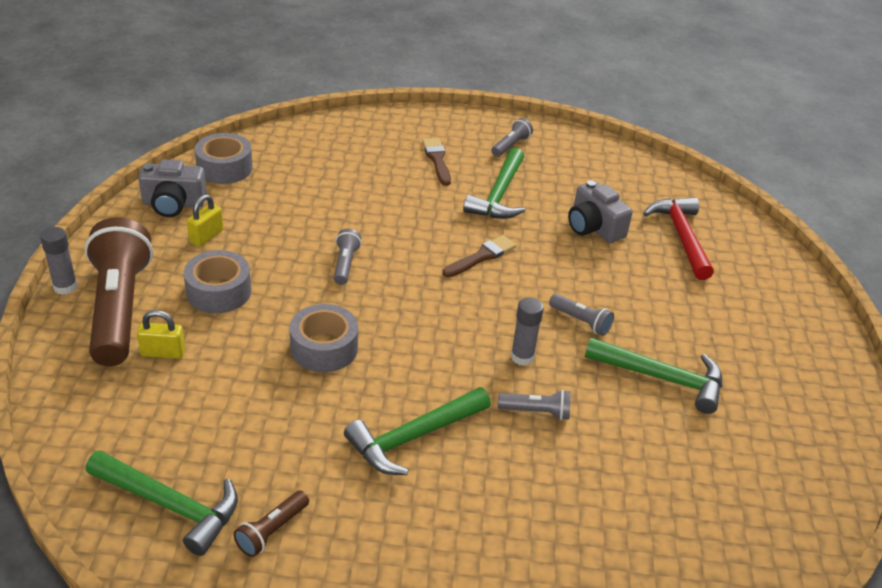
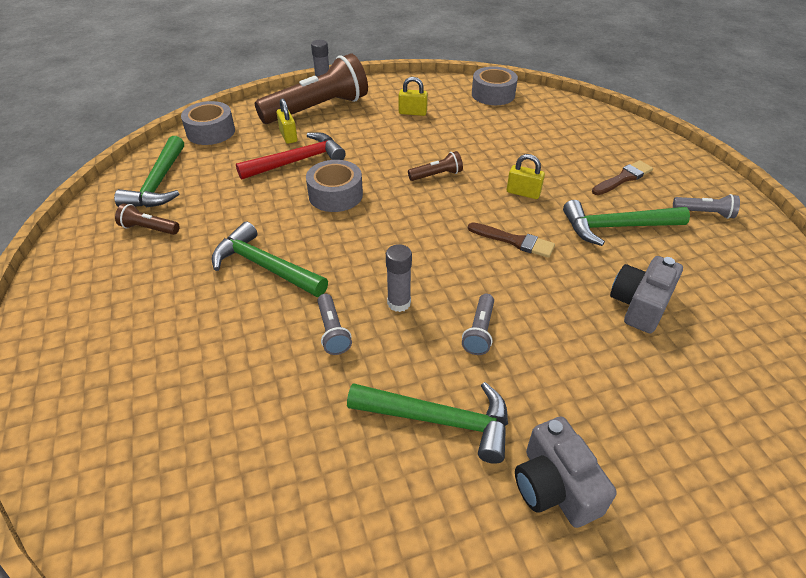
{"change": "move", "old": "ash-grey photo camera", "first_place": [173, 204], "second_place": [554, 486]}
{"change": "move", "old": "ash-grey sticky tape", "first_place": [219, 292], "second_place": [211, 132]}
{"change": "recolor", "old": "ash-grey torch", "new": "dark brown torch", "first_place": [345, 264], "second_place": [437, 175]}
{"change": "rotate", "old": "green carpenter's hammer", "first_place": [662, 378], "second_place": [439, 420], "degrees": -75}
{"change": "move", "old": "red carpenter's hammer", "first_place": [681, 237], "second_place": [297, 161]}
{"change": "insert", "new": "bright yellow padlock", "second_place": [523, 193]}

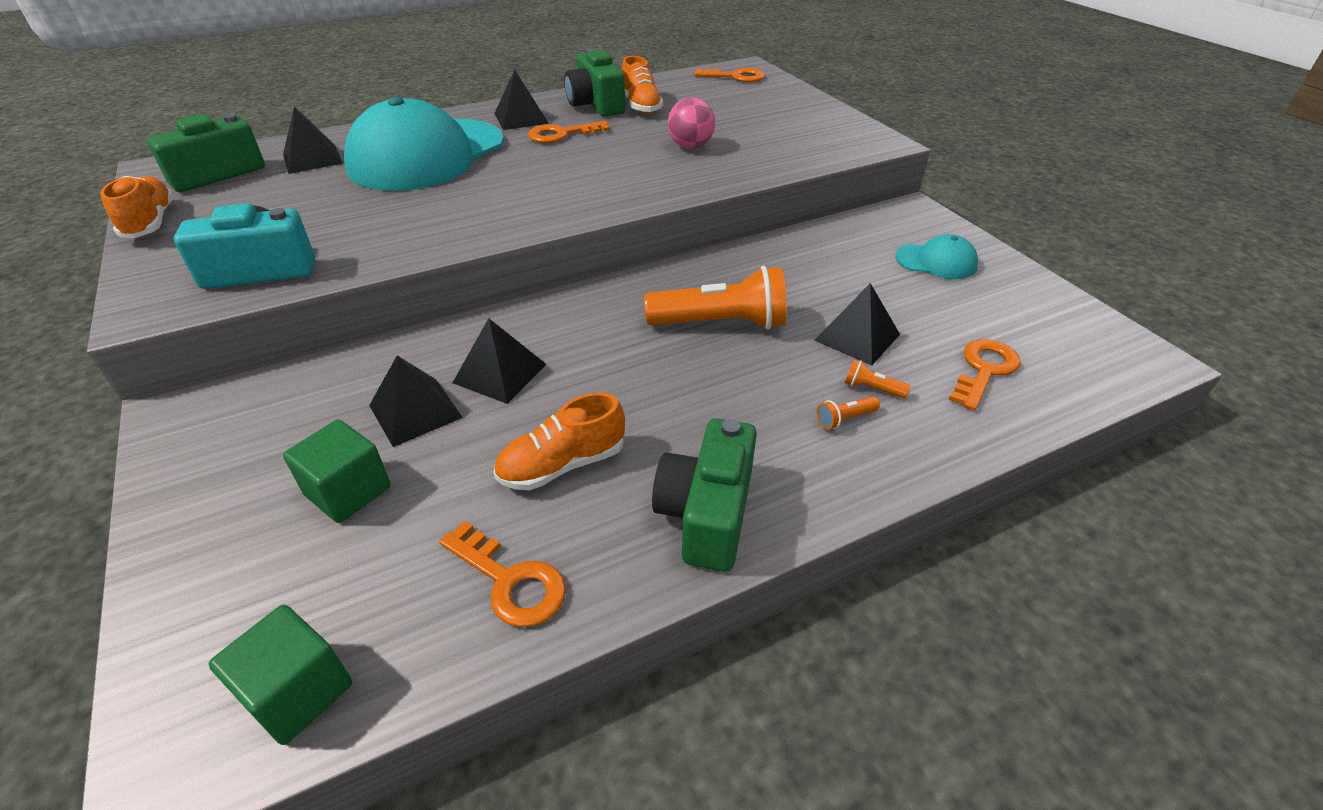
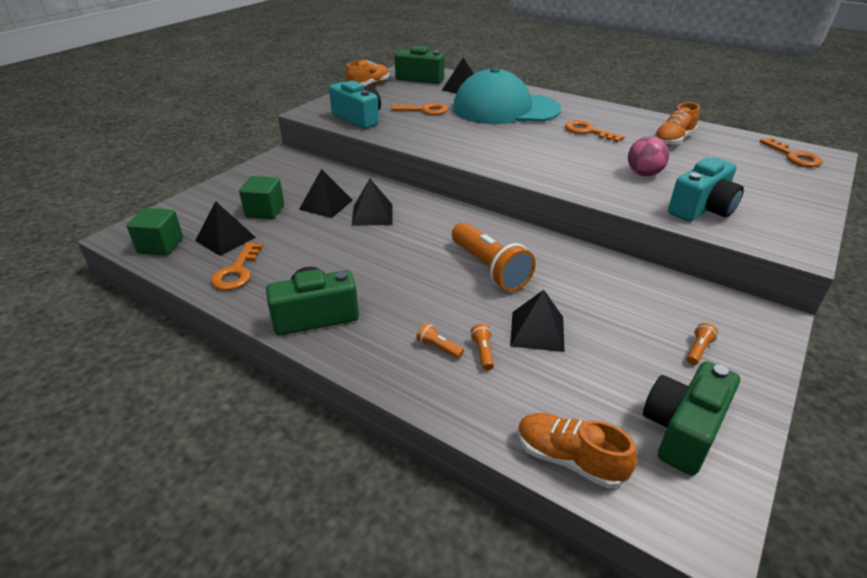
{"change": "move", "old": "orange sneaker", "first_place": [562, 465], "second_place": [569, 459]}
{"change": "move", "old": "black pyramid", "first_place": [521, 118], "second_place": [225, 239]}
{"change": "move", "old": "green photo camera", "first_place": [596, 105], "second_place": [682, 430]}
{"change": "replace", "old": "aqua peaked cap", "new": "orange torch", "first_place": [936, 261], "second_place": [698, 350]}
{"change": "move", "old": "orange key", "first_place": [984, 370], "second_place": [425, 110]}
{"change": "insert", "new": "aqua photo camera", "second_place": [702, 209]}

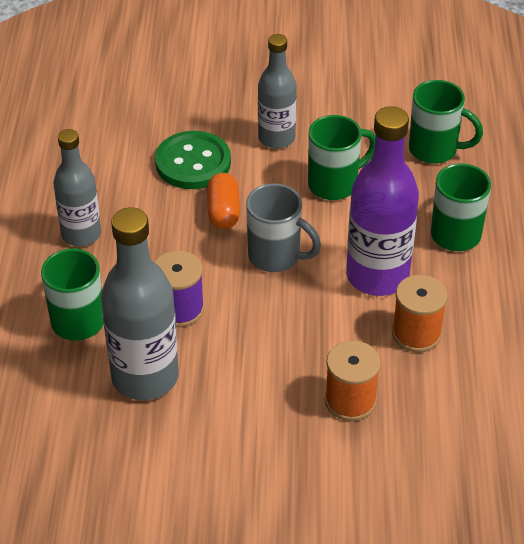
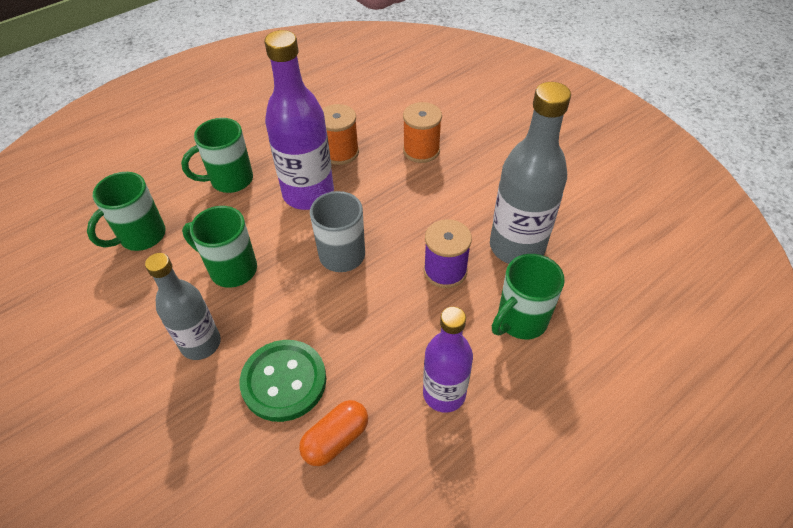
{"change": "recolor", "old": "ash-grey bottle", "new": "purple bottle", "first_place": [81, 234], "second_place": [444, 393]}
{"change": "move", "old": "orange capsule", "first_place": [223, 212], "second_place": [336, 439]}
{"change": "rotate", "old": "green tea mug", "first_place": [435, 150], "second_place": [141, 236], "degrees": -120}

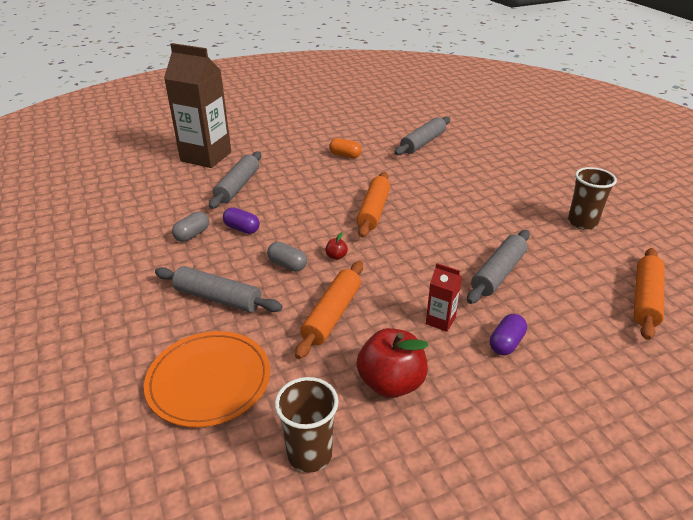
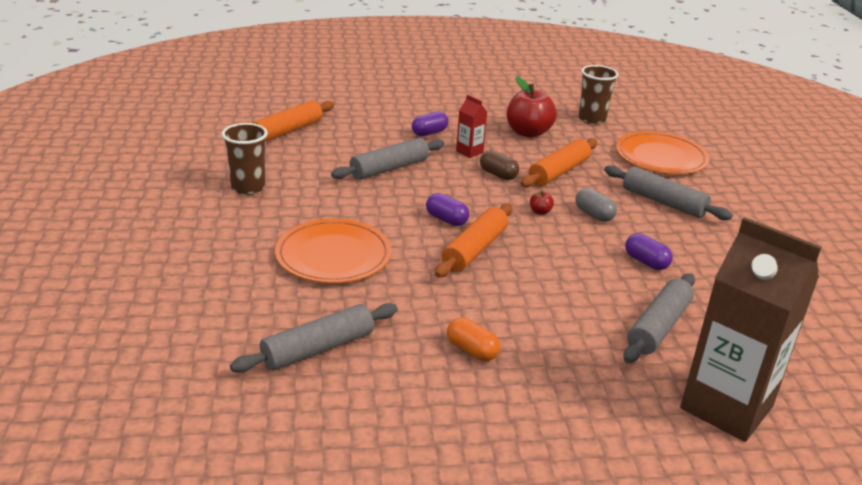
{"change": "delete", "old": "ash-grey capsule", "first_place": [192, 235]}
{"change": "insert", "new": "orange flat dish", "second_place": [333, 255]}
{"change": "insert", "new": "purple capsule", "second_place": [446, 219]}
{"change": "insert", "new": "dark brown capsule", "second_place": [498, 174]}

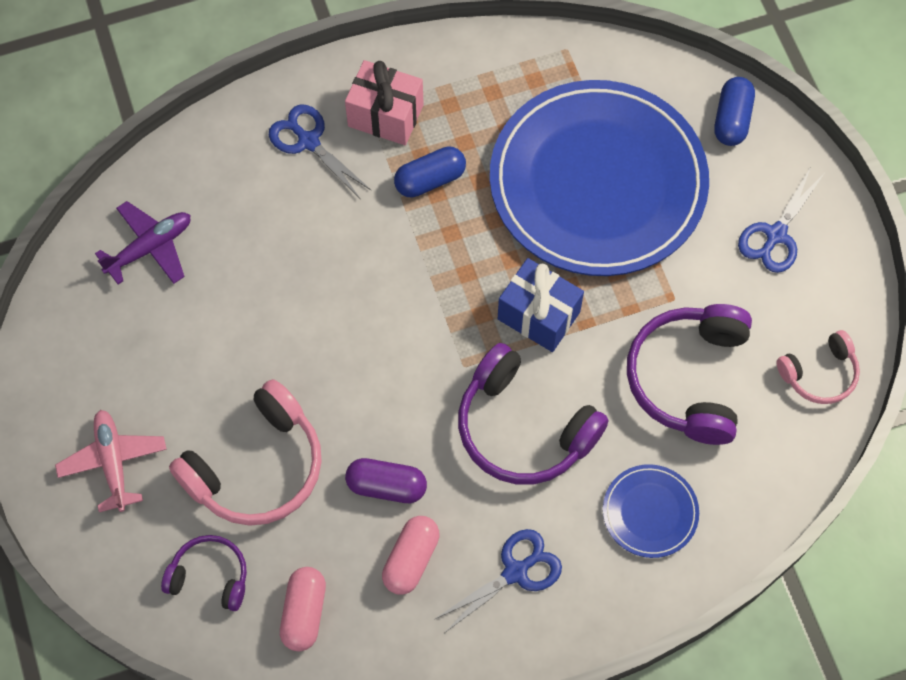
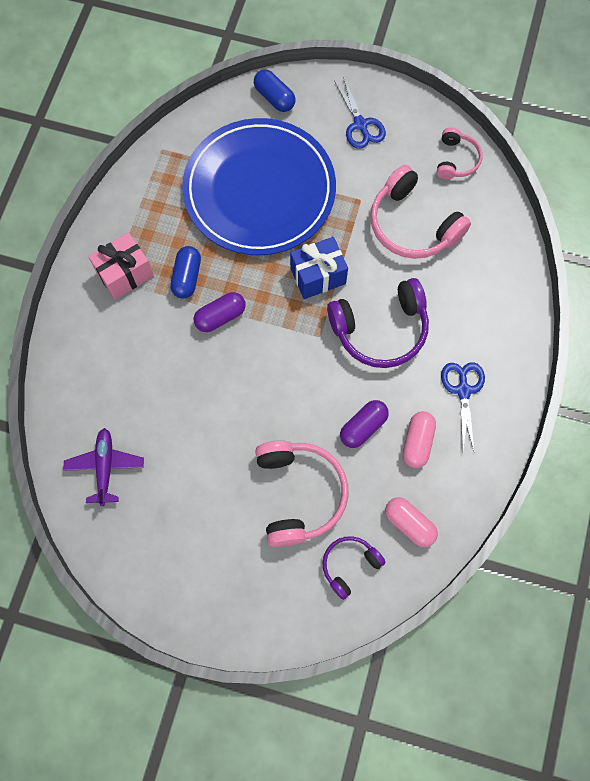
{"change": "delete", "old": "rose-pink toy plane", "first_place": [113, 462]}
{"change": "delete", "old": "royal blue pair of scissors", "first_place": [308, 141]}
{"change": "rotate", "old": "rose-pink capsule", "first_place": [411, 559], "second_place": [417, 442], "degrees": 45}
{"change": "delete", "old": "royal blue flat dish", "first_place": [650, 512]}
{"change": "recolor", "old": "purple headphones", "new": "rose-pink headphones", "first_place": [689, 378], "second_place": [412, 225]}
{"change": "insert", "new": "purple capsule", "second_place": [220, 316]}

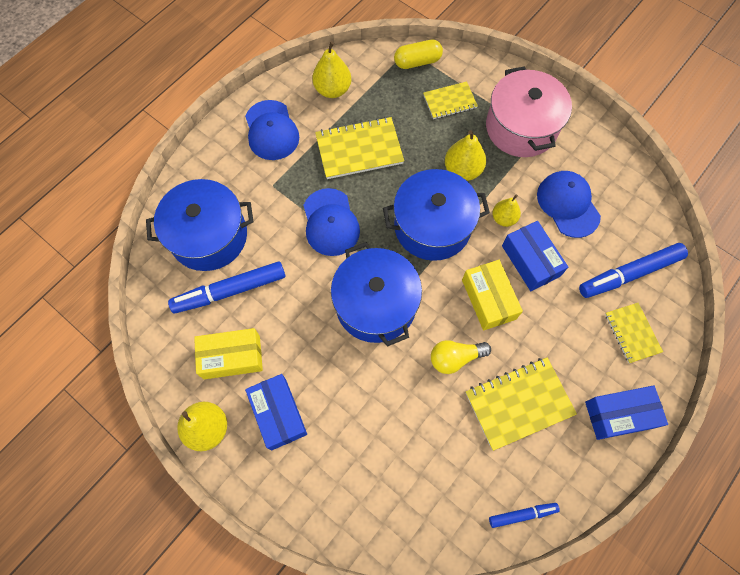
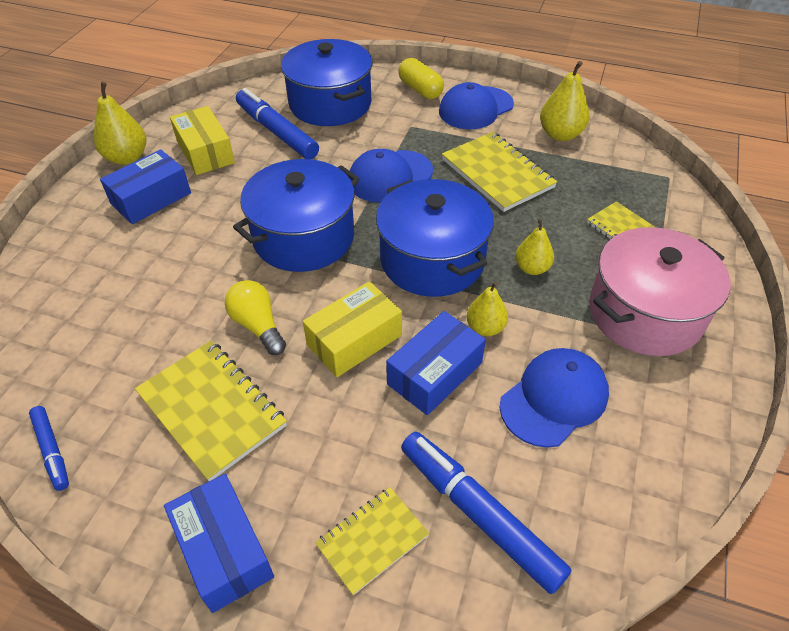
{"change": "move", "old": "bright yellow capsule", "first_place": [417, 62], "second_place": [420, 89]}
{"change": "resize", "old": "bright yellow pear fruit", "first_place": [462, 170], "second_place": [532, 268], "factor": 0.66}

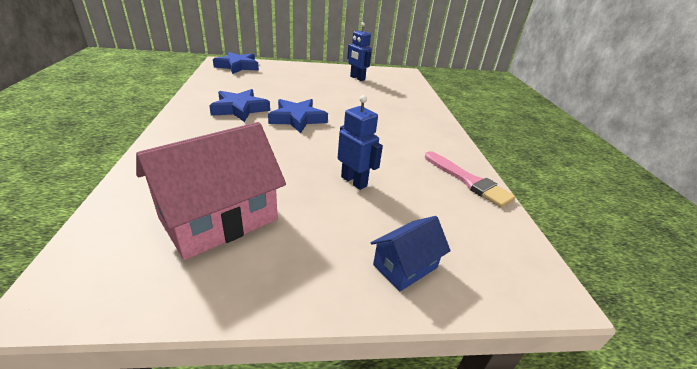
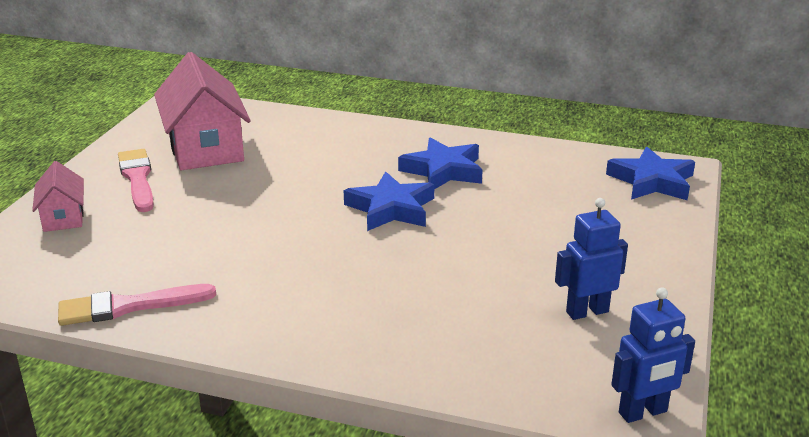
{"change": "move", "old": "royal blue toy robot", "first_place": [354, 181], "second_place": [643, 412]}
{"change": "recolor", "old": "royal blue house", "new": "rose-pink house", "first_place": [405, 266], "second_place": [63, 217]}
{"change": "insert", "new": "rose-pink paint brush", "second_place": [137, 179]}

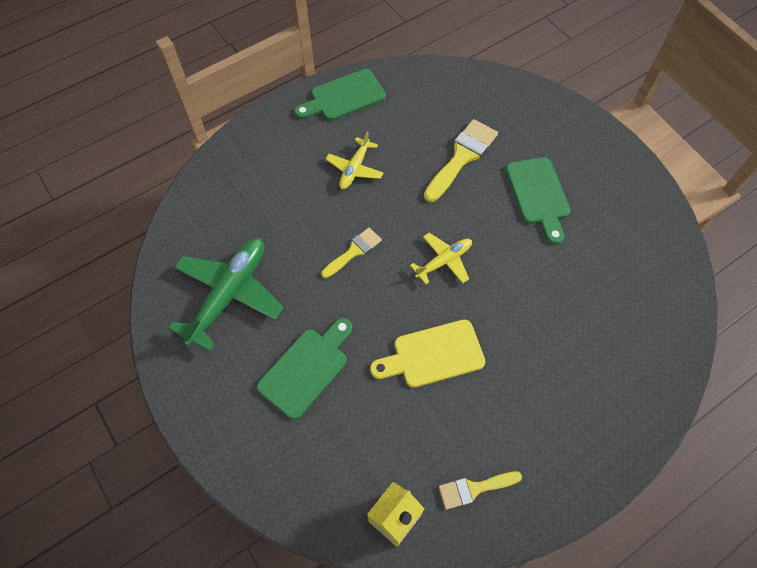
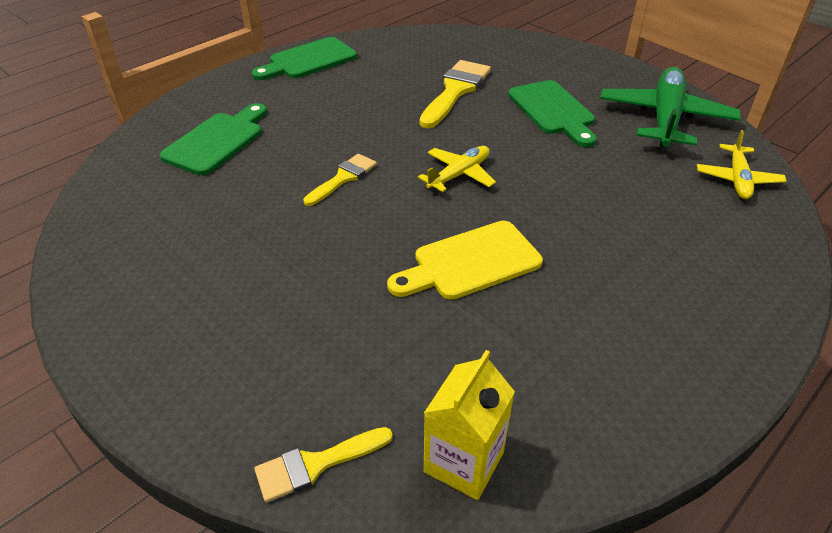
{"change": "move", "old": "green toy plane", "first_place": [229, 294], "second_place": [665, 118]}
{"change": "move", "old": "green cutting board", "first_place": [306, 369], "second_place": [217, 141]}
{"change": "move", "old": "bright yellow toy plane", "first_place": [355, 169], "second_place": [737, 179]}
{"change": "move", "old": "bright yellow paint brush", "first_place": [474, 488], "second_place": [316, 464]}

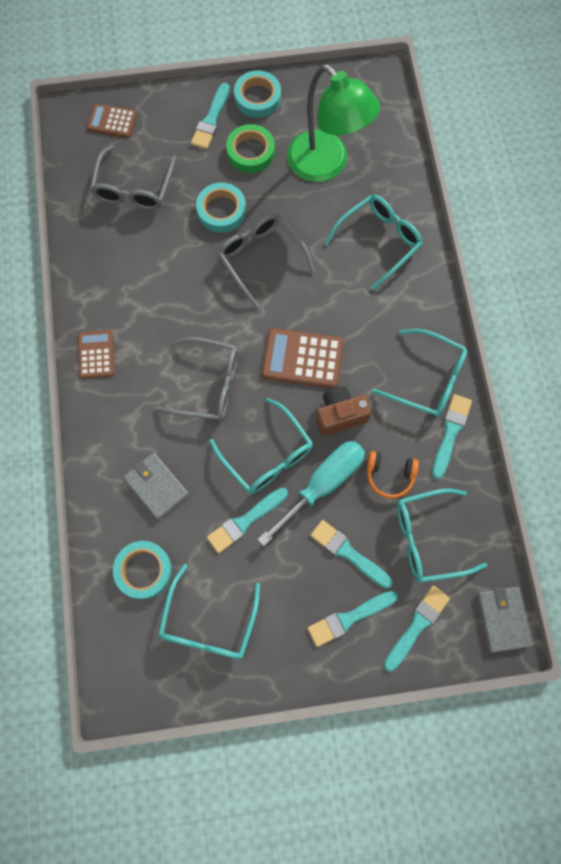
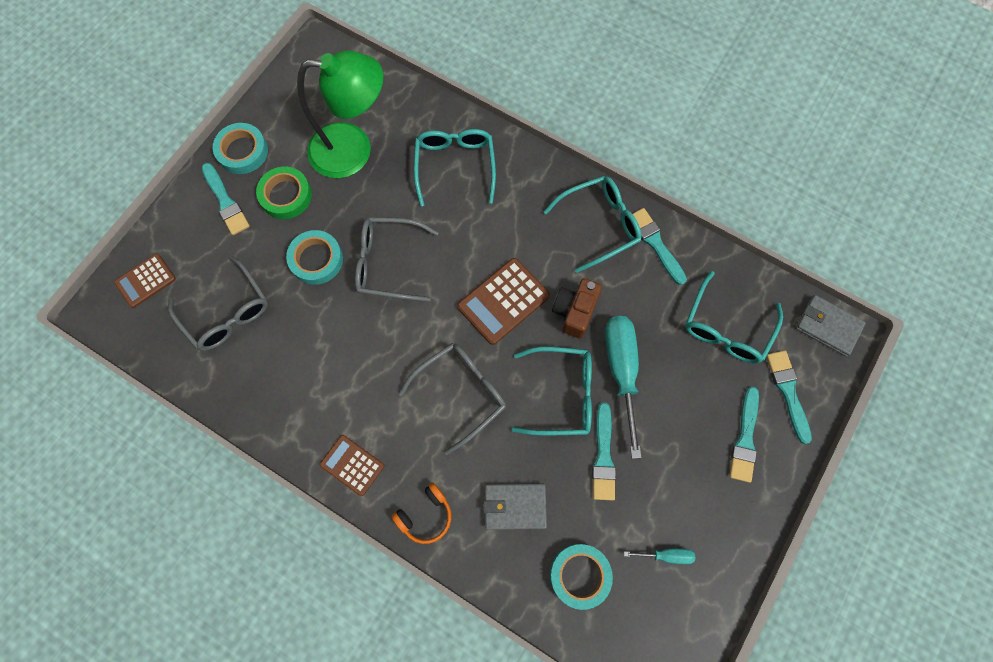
{"change": "replace", "old": "aqua eyeglasses", "new": "aqua screwdriver", "first_place": [208, 623], "second_place": [666, 555]}
{"change": "delete", "old": "aqua paint brush", "first_place": [348, 553]}
{"change": "move", "old": "orange headphones", "first_place": [389, 476], "second_place": [425, 515]}

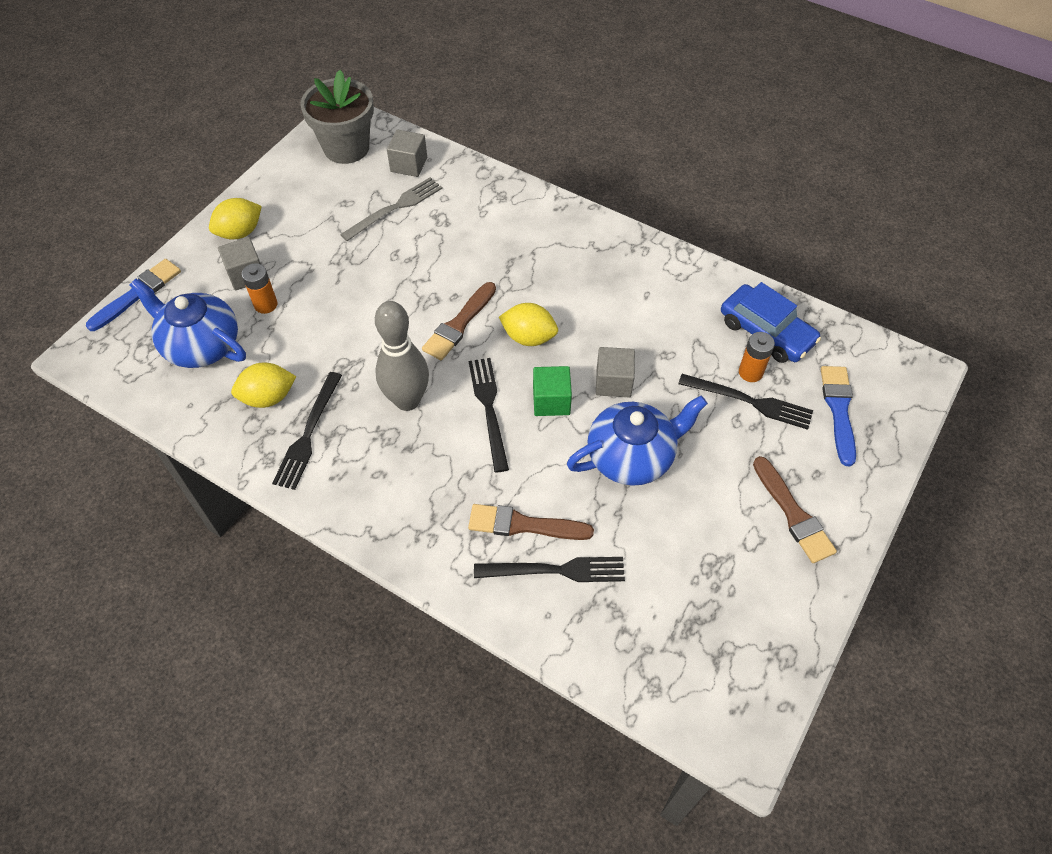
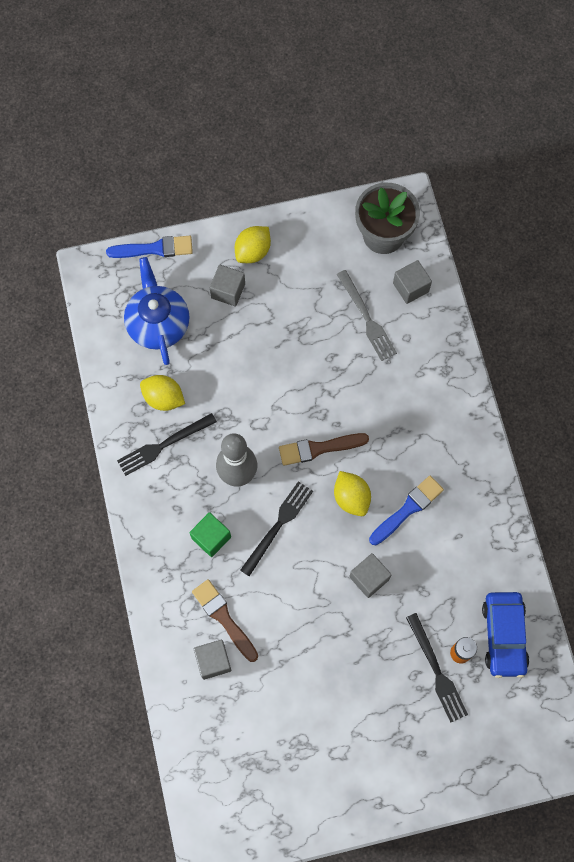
{"change": "rotate", "old": "bright yellow toy lemon", "first_place": [240, 232], "second_place": [253, 251], "degrees": -60}
{"change": "delete", "old": "orange battery", "first_place": [265, 304]}
{"change": "rotate", "old": "ash-grey dinner fork", "first_place": [395, 208], "second_place": [366, 318], "degrees": 60}
{"change": "replace", "old": "black dinner fork", "new": "ash-grey solid cube", "first_place": [555, 570], "second_place": [213, 661]}
{"change": "move", "old": "green solid cube", "first_place": [551, 401], "second_place": [211, 537]}
{"change": "delete", "old": "royal blue tea pot", "first_place": [632, 456]}
{"change": "delete", "old": "dark brown paint brush", "first_place": [793, 514]}
{"change": "move", "old": "royal blue paint brush", "first_place": [838, 410], "second_place": [408, 509]}

